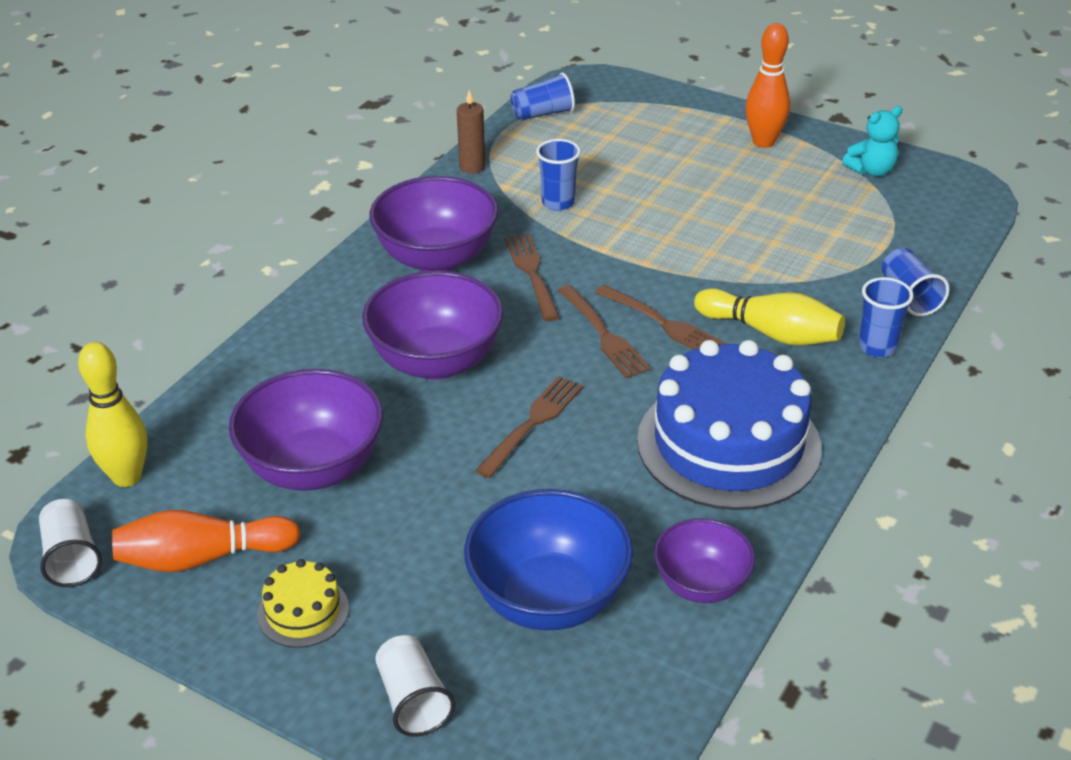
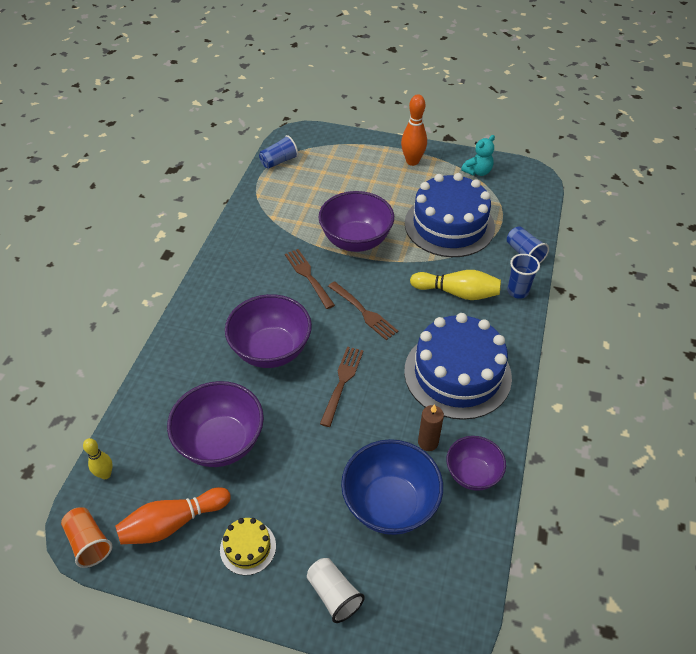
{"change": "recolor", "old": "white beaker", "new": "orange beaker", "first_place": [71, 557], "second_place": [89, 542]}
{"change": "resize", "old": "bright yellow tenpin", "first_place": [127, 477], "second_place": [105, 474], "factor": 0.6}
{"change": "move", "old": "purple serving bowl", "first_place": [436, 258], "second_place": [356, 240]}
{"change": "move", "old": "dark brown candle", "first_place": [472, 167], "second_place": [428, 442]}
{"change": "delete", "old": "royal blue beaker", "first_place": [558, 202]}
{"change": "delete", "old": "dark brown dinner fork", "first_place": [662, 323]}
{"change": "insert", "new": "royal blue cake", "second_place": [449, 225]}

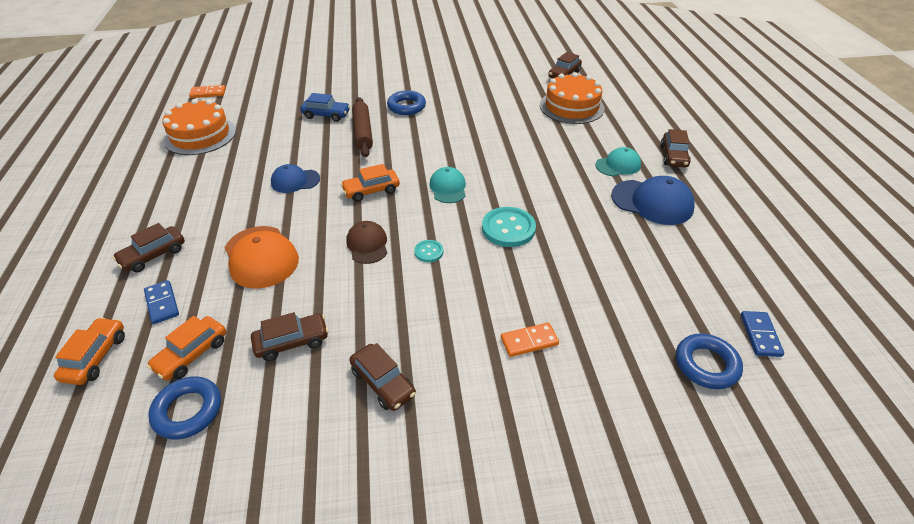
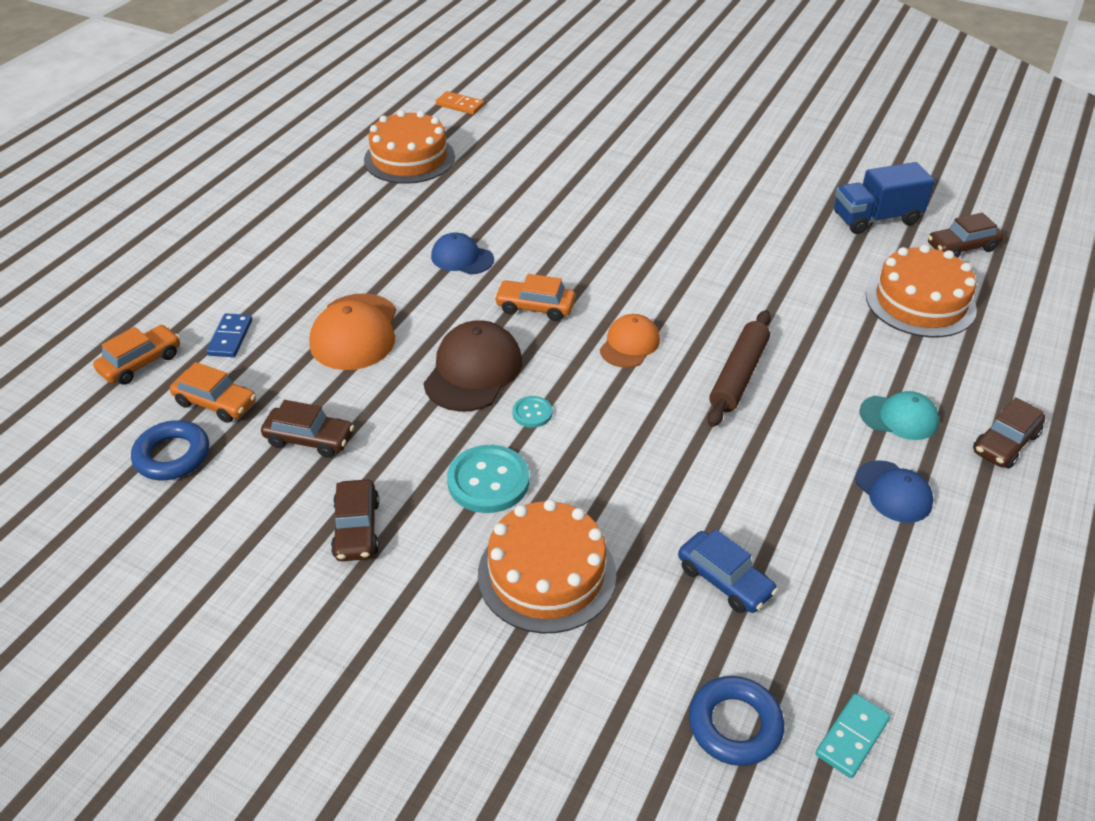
{"change": "delete", "old": "dark brown car", "first_place": [153, 255]}
{"change": "rotate", "old": "orange car", "first_place": [192, 354], "second_place": [216, 403], "degrees": -135}
{"change": "move", "old": "royal blue car", "first_place": [326, 115], "second_place": [724, 580]}
{"change": "resize", "old": "dark brown peaked cap", "first_place": [367, 244], "second_place": [473, 371], "factor": 1.59}
{"change": "move", "old": "dark brown rolling pin", "first_place": [363, 132], "second_place": [738, 375]}
{"change": "delete", "old": "royal blue hoop", "first_place": [406, 106]}
{"change": "recolor", "old": "aqua peaked cap", "new": "orange peaked cap", "first_place": [448, 188], "second_place": [629, 344]}
{"change": "move", "old": "aqua shirt button", "first_place": [508, 228], "second_place": [488, 481]}
{"change": "replace", "old": "orange domino piece", "new": "orange cake", "first_place": [529, 341], "second_place": [547, 574]}
{"change": "resize", "old": "royal blue peaked cap", "first_place": [652, 202], "second_place": [893, 492], "factor": 0.63}
{"change": "recolor", "old": "royal blue domino piece", "new": "aqua domino piece", "first_place": [760, 335], "second_place": [852, 737]}
{"change": "insert", "new": "royal blue lorry", "second_place": [876, 218]}

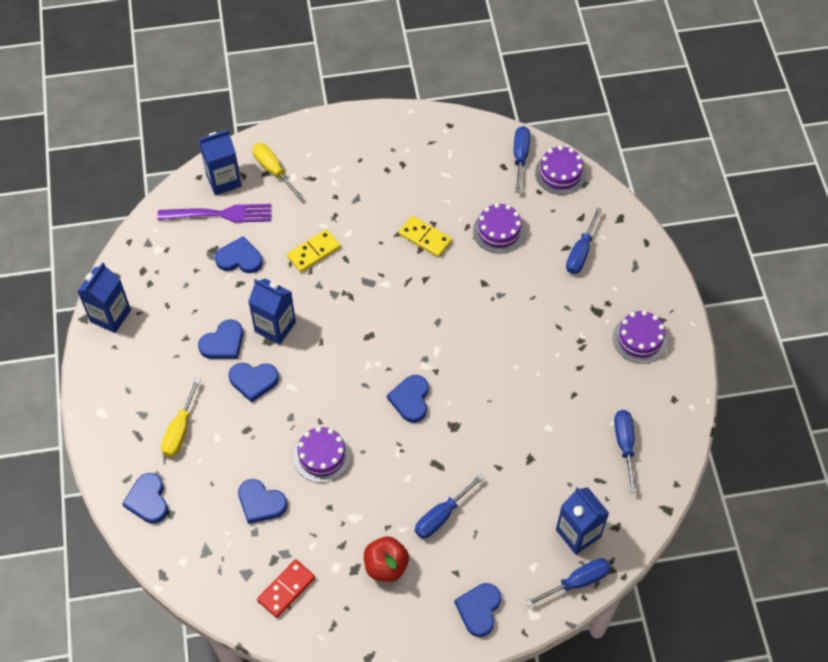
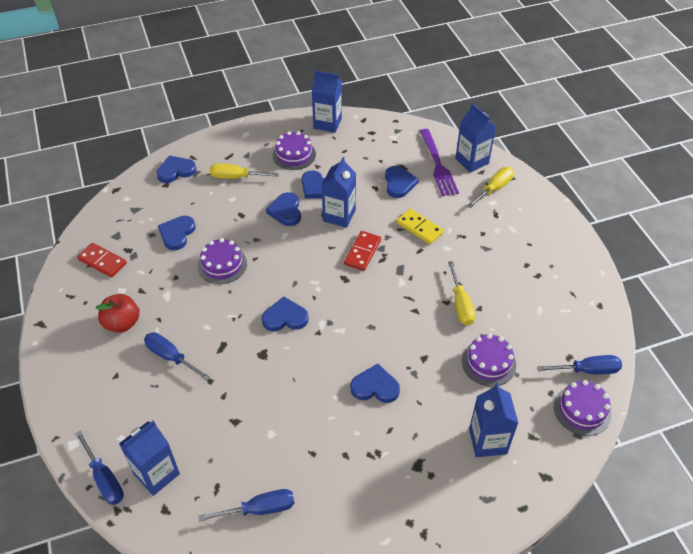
{"change": "replace", "old": "bright yellow domino piece", "new": "bright yellow screwdriver", "first_place": [425, 238], "second_place": [460, 304]}
{"change": "move", "old": "royal blue heart shape", "first_place": [479, 609], "second_place": [375, 387]}
{"change": "replace", "old": "royal blue screwdriver", "new": "royal blue juice carton", "first_place": [581, 252], "second_place": [487, 441]}
{"change": "move", "old": "purple cake", "first_place": [640, 339], "second_place": [294, 155]}
{"change": "insert", "new": "red domino piece", "second_place": [362, 252]}

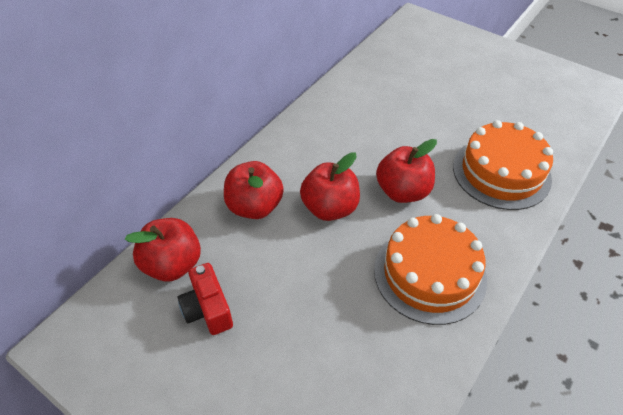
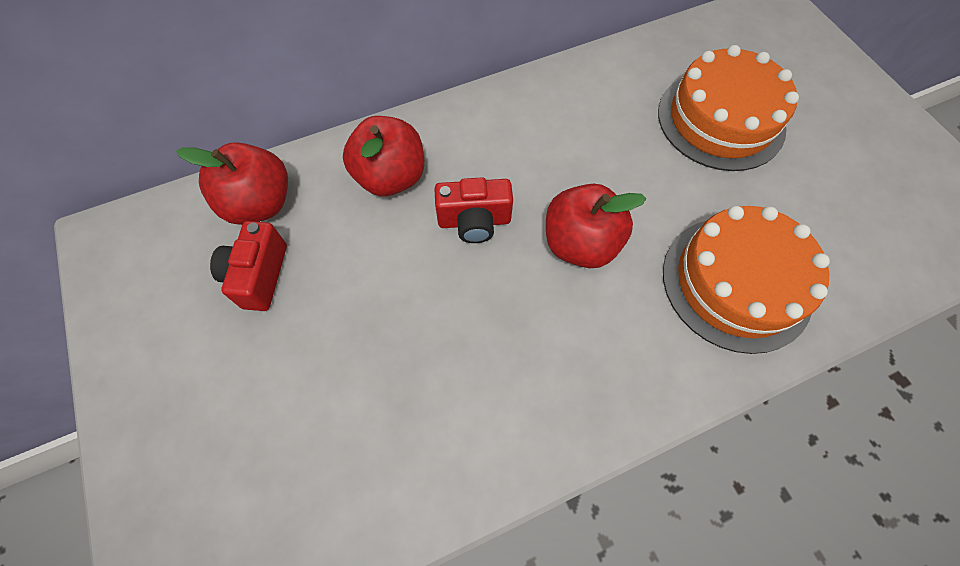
{"change": "replace", "old": "red apple fruit", "new": "red photo camera", "first_place": [330, 208], "second_place": [474, 221]}
{"change": "move", "old": "orange cake", "first_place": [429, 274], "second_place": [720, 120]}

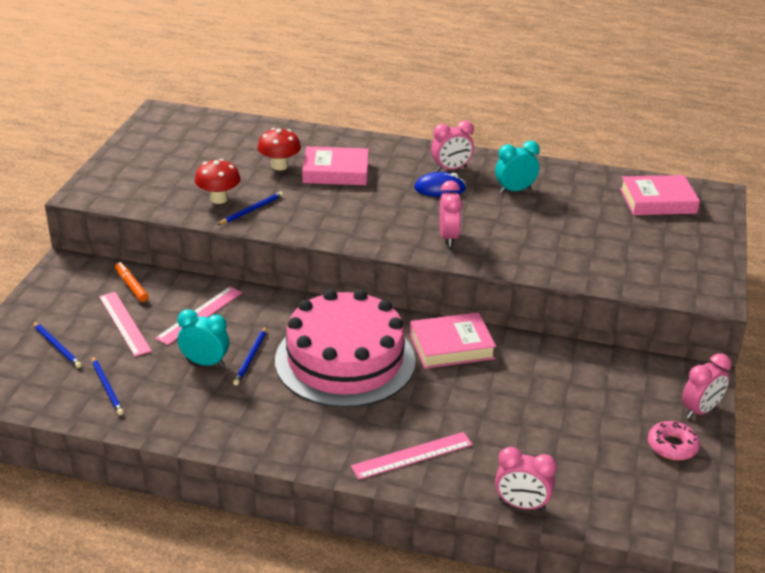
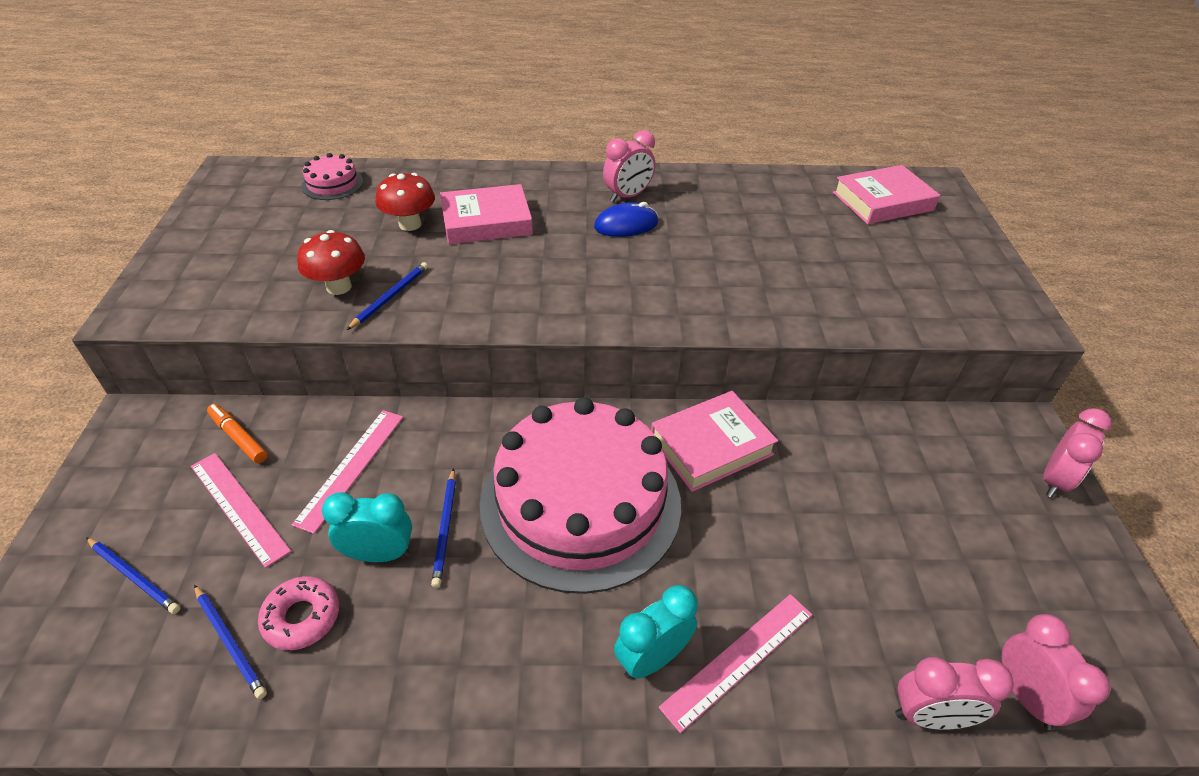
{"change": "move", "old": "rose-pink alarm clock", "first_place": [448, 237], "second_place": [1025, 696]}
{"change": "move", "old": "aqua alarm clock", "first_place": [514, 190], "second_place": [652, 658]}
{"change": "move", "old": "rose-pink donut", "first_place": [672, 446], "second_place": [302, 617]}
{"change": "insert", "new": "rose-pink cake", "second_place": [332, 184]}

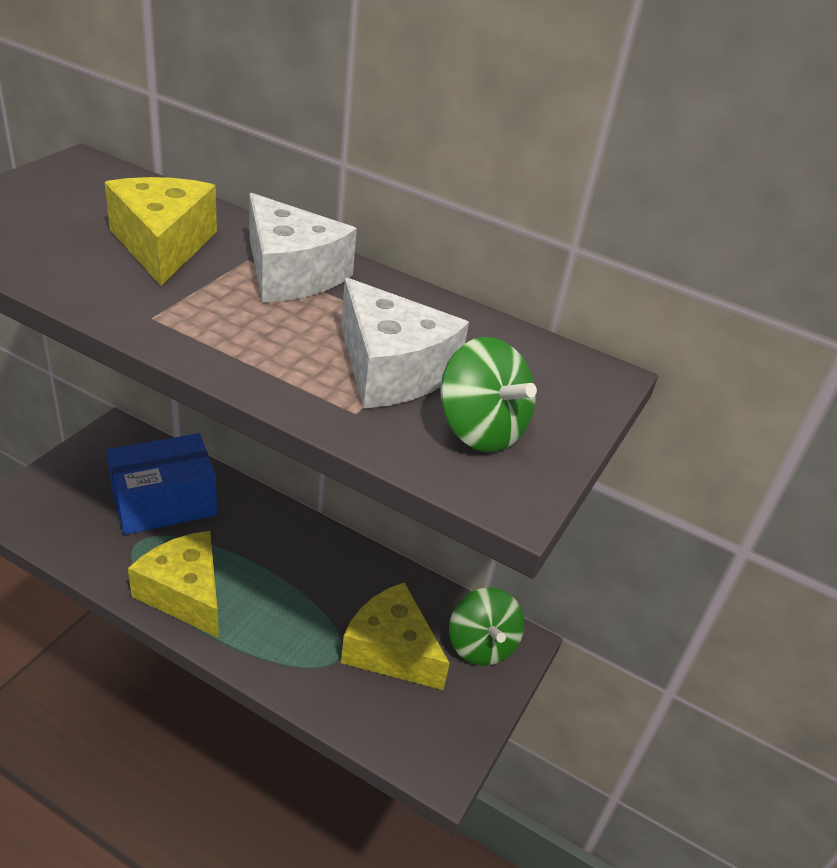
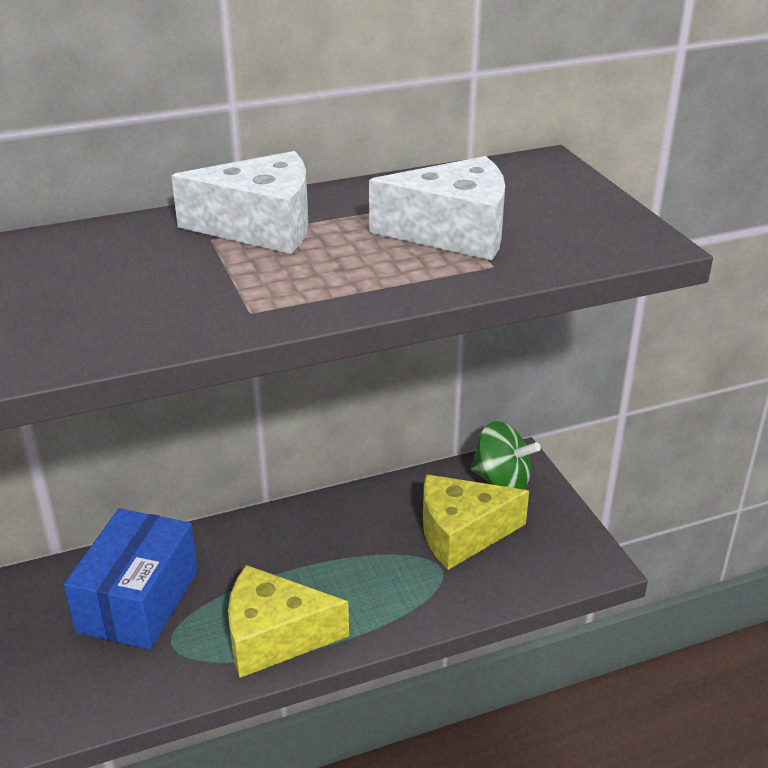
{"change": "delete", "old": "bright yellow cheese wedge", "first_place": [163, 245]}
{"change": "delete", "old": "green whirligig", "first_place": [480, 429]}

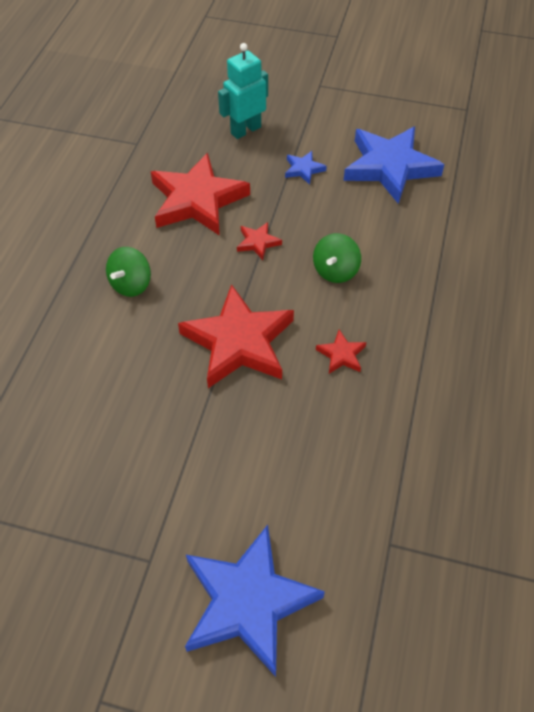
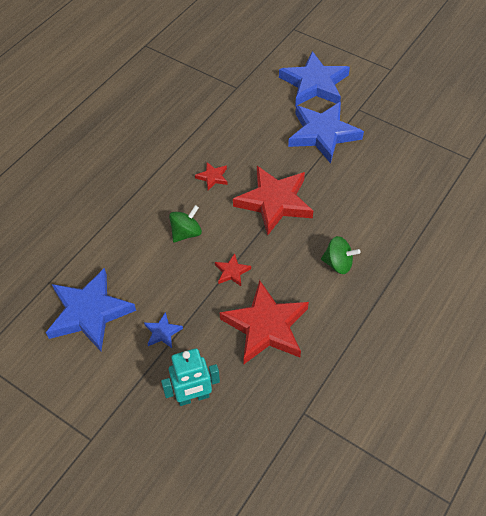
{"change": "rotate", "old": "green whirligig", "first_place": [131, 284], "second_place": [338, 263], "degrees": 60}
{"change": "insert", "new": "royal blue star shape", "second_place": [323, 134]}

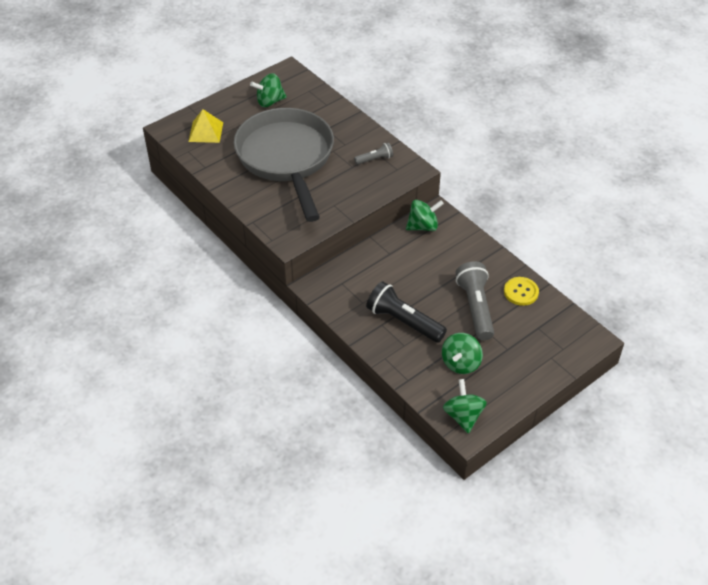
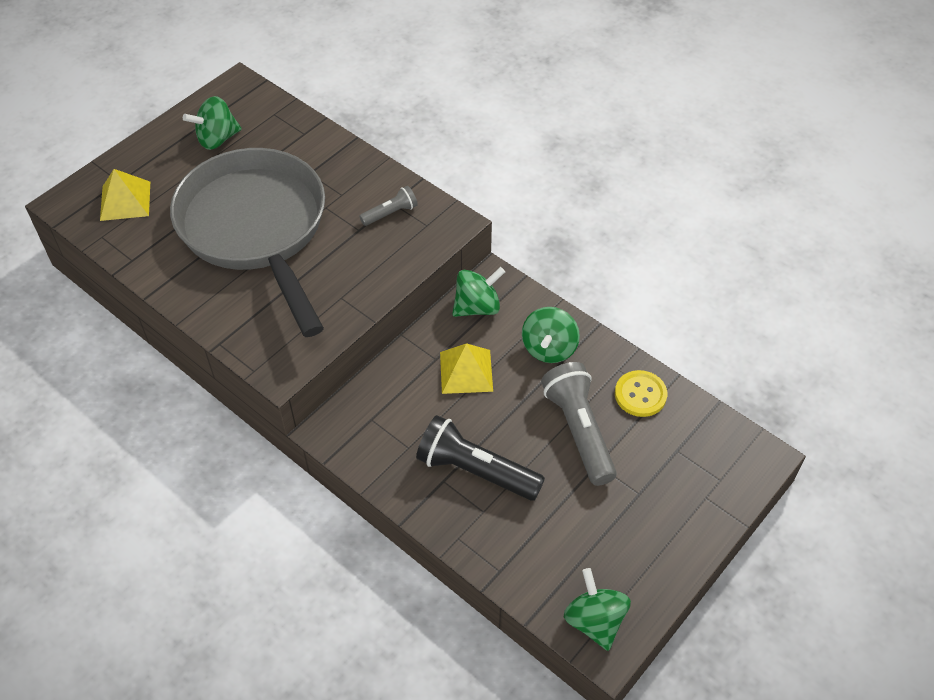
{"change": "move", "old": "green whirligig", "first_place": [460, 363], "second_place": [549, 348]}
{"change": "insert", "new": "bright yellow pyramid", "second_place": [466, 371]}

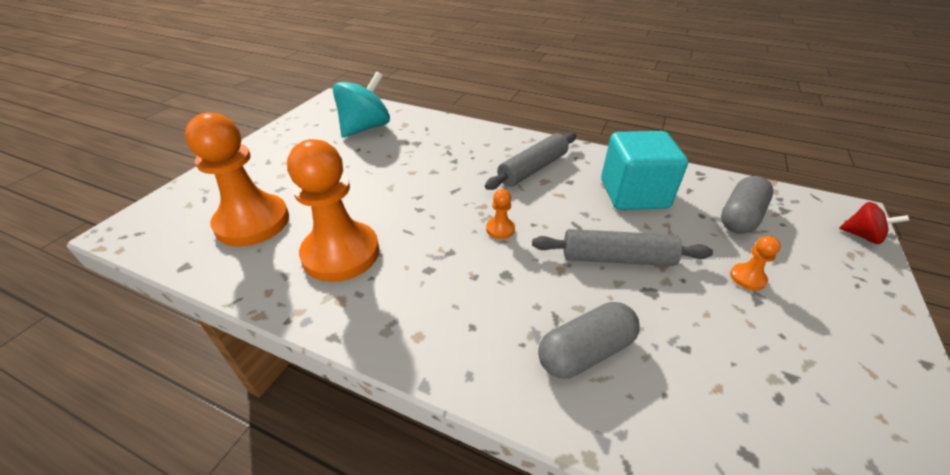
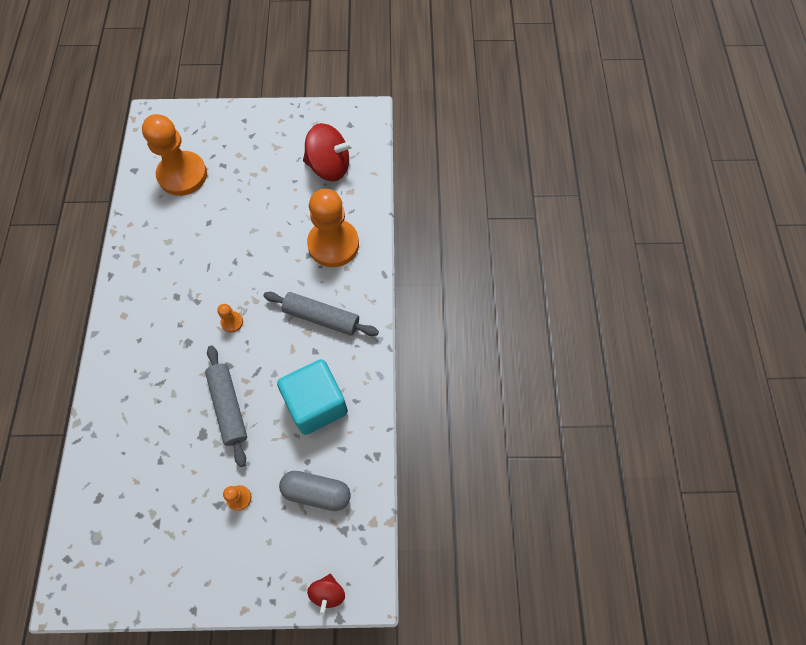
{"change": "move", "old": "orange chess pawn", "first_place": [341, 253], "second_place": [333, 244]}
{"change": "recolor", "old": "aqua whirligig", "new": "red whirligig", "first_place": [365, 128], "second_place": [329, 167]}
{"change": "delete", "old": "ash-grey capsule", "first_place": [585, 352]}

